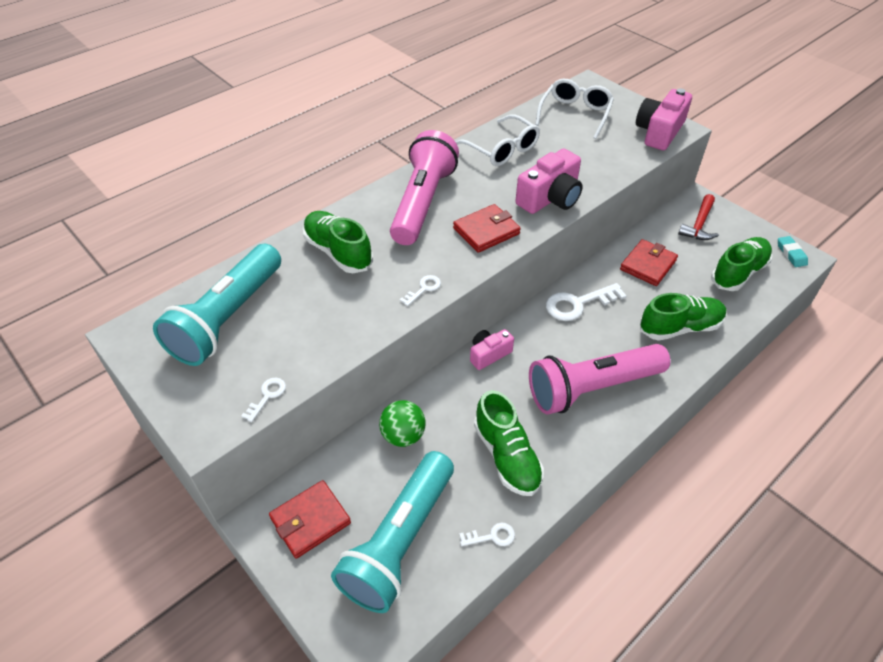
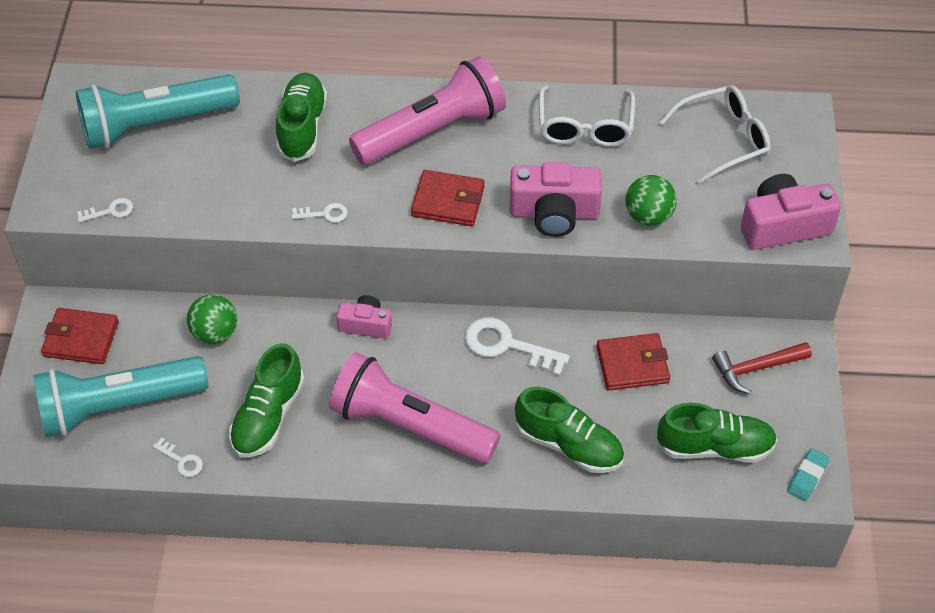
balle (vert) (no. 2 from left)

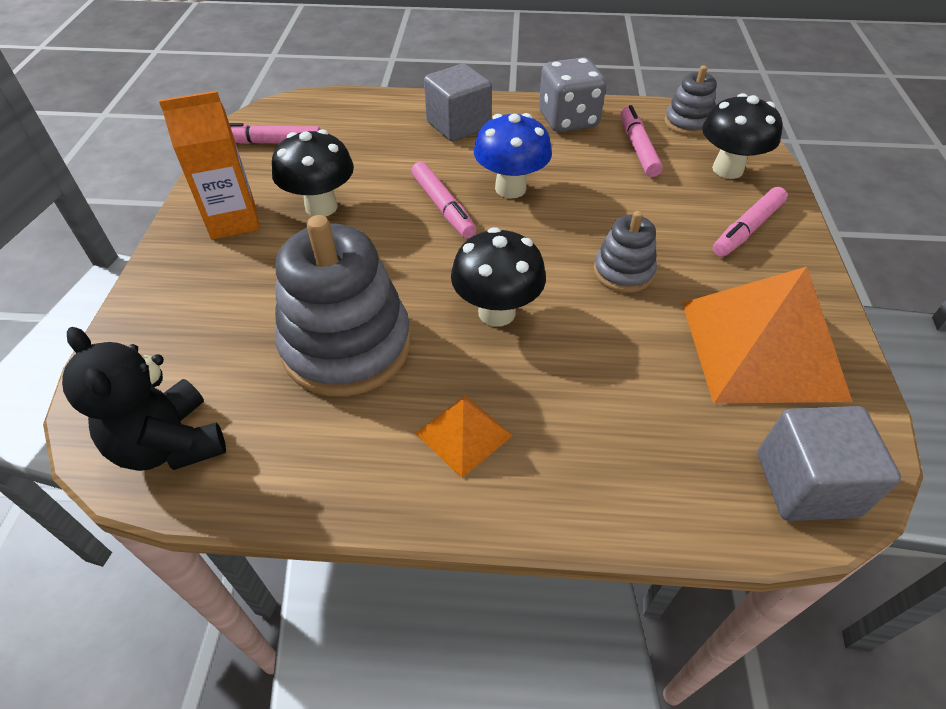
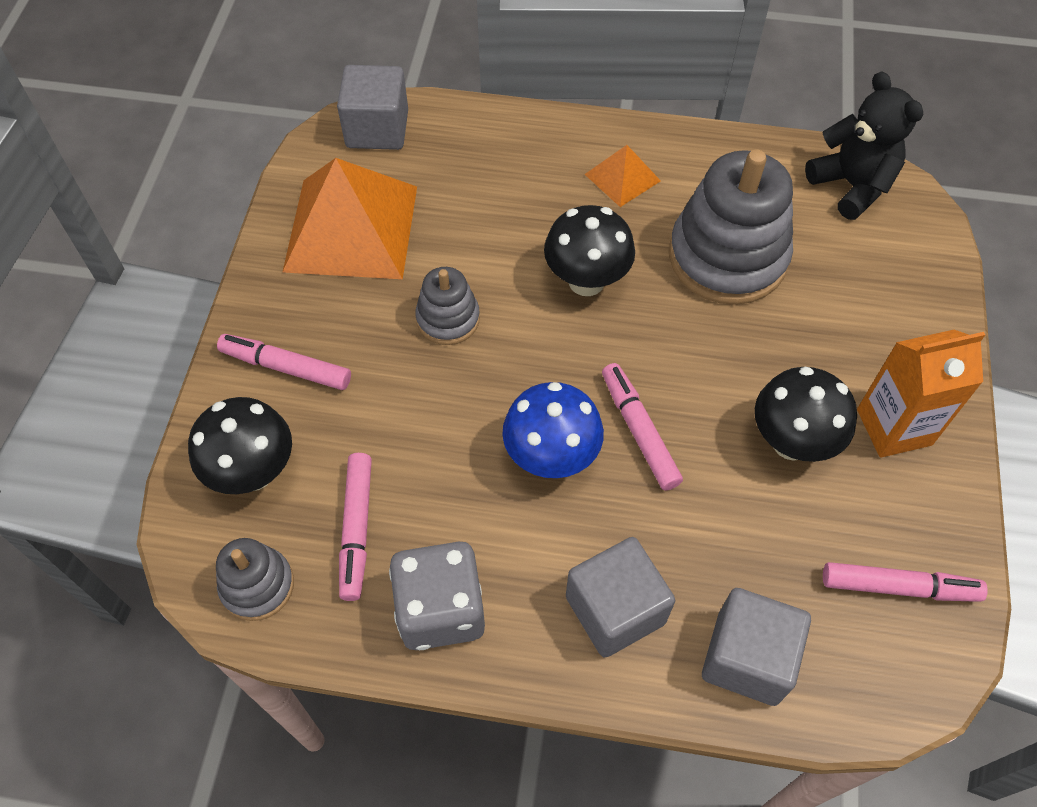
feutre (rose) (no. 1 from left)
cube (gris) (no. 3 from left)

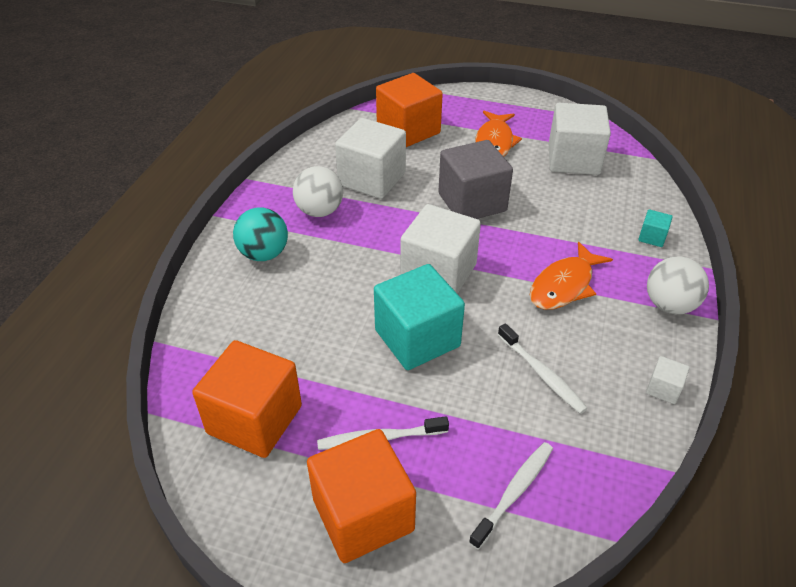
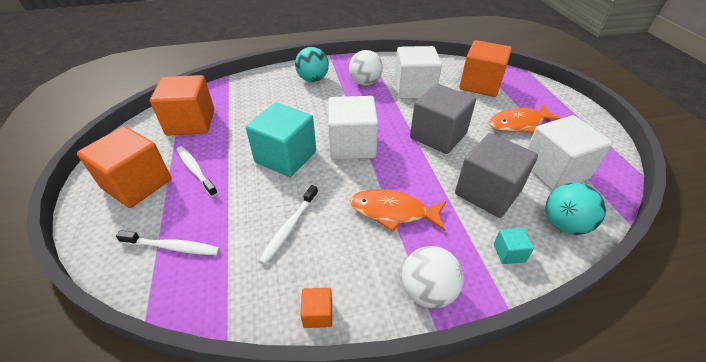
cube (orange) (no. 3 from left)
cube (gris) (no. 2 from left)
balle (turquoise) (no. 2 from left)

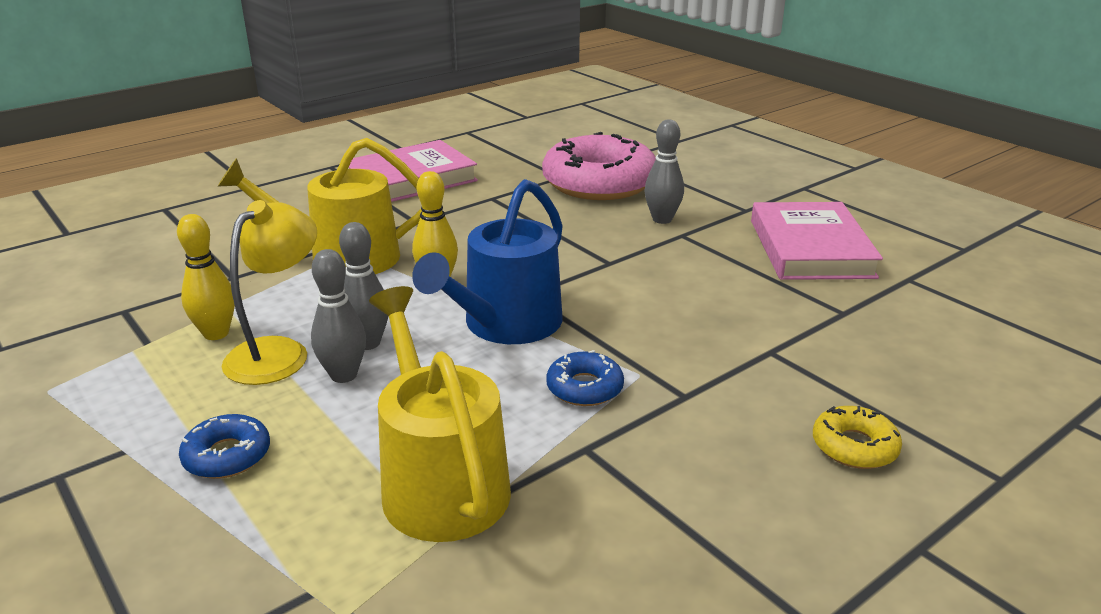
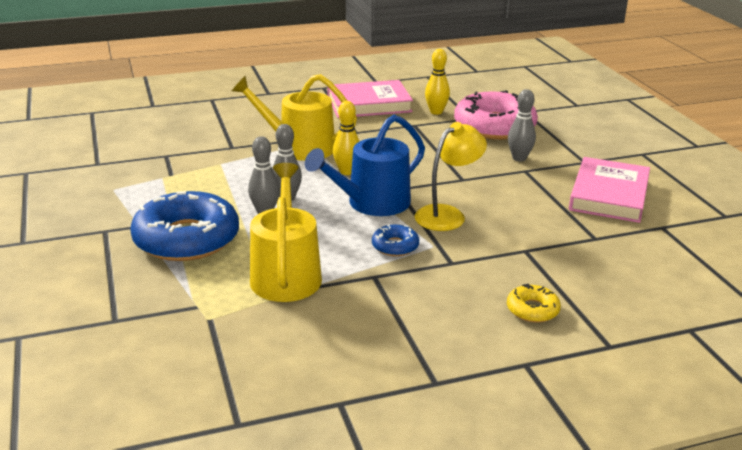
beignet (bleu) (no. 1 from left)
lampe (jaune)
quille (jaune) (no. 2 from left)

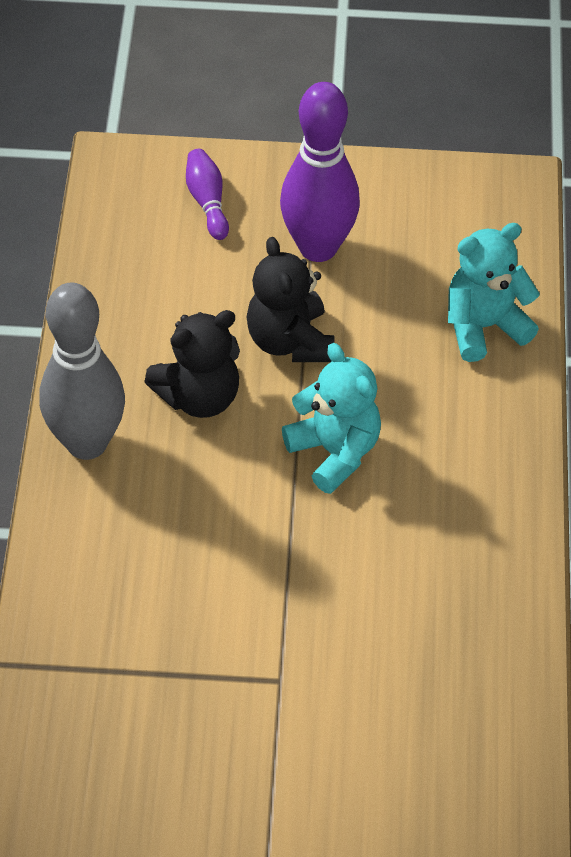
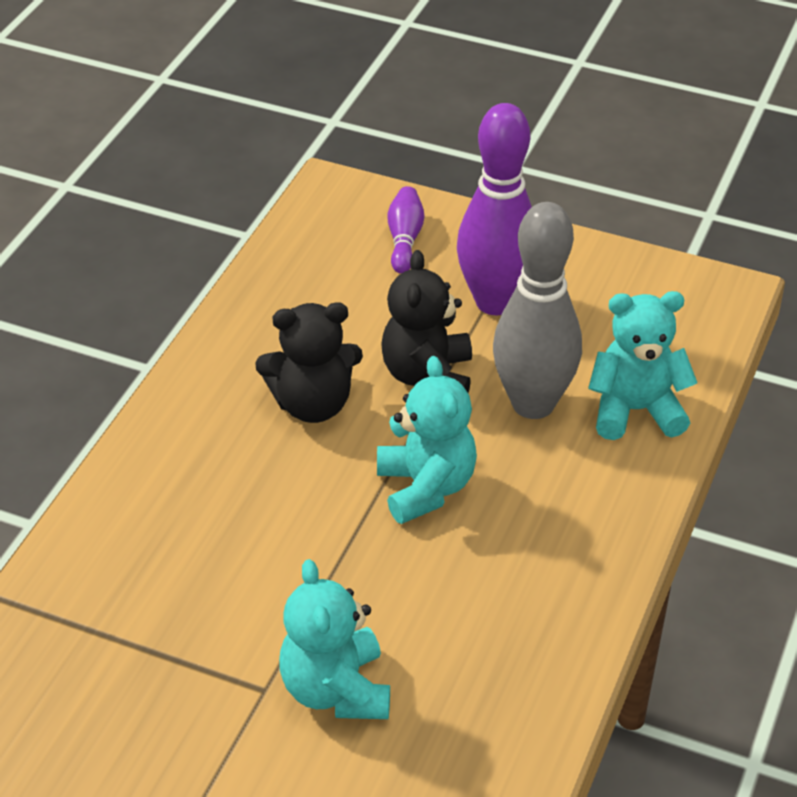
ours en peluche (turquoise) (no. 1 from left)
quille (gris)

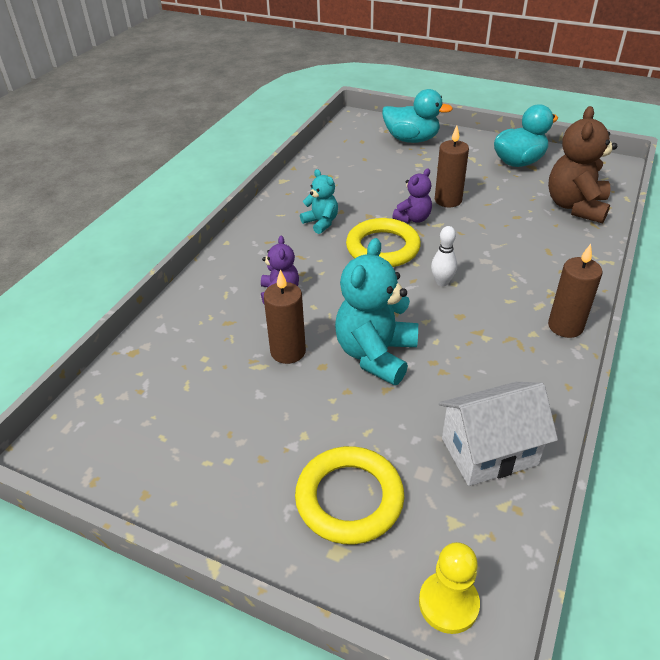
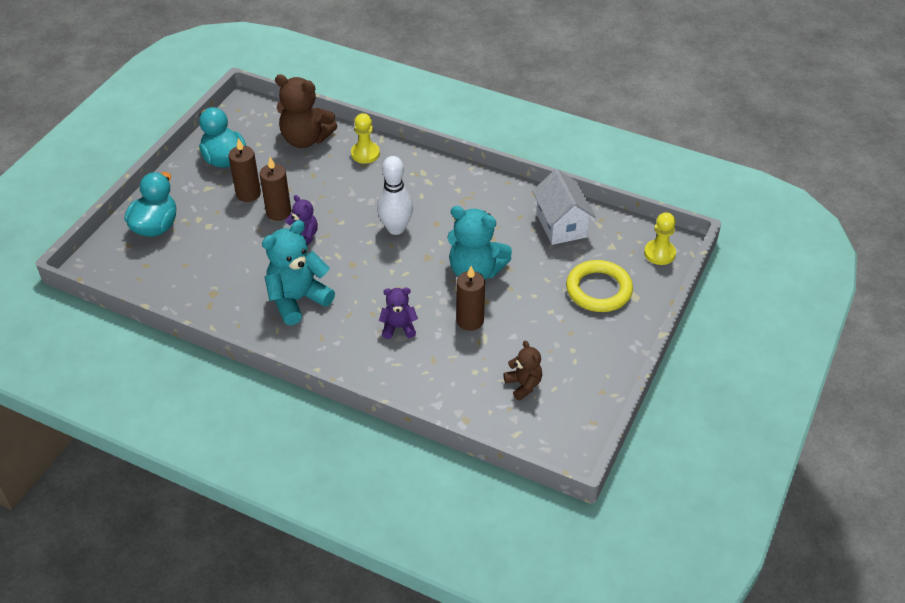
bougie (marron) (no. 1 from left)
ours en peluche (turquoise) (no. 1 from left)
pion (jaune) (no. 1 from left)
quille (blanc)
ours en peluche (marron) (no. 2 from left)
anneau (jaune) (no. 2 from left in the first image)

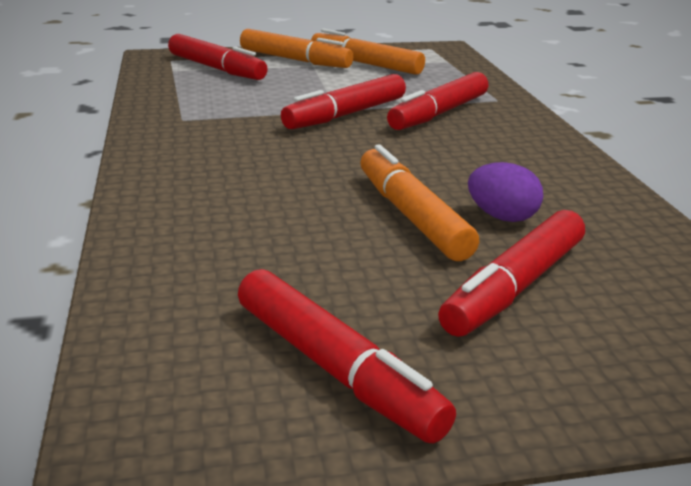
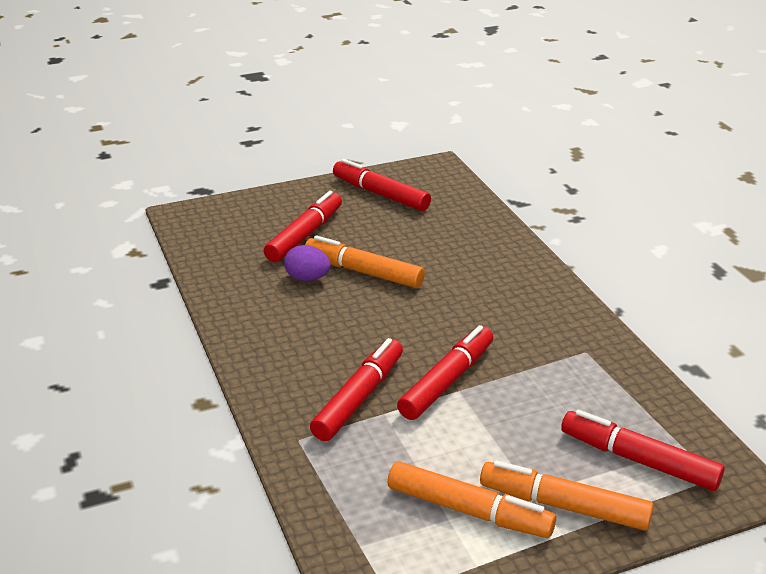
feutre (orange) (no. 1 from left)

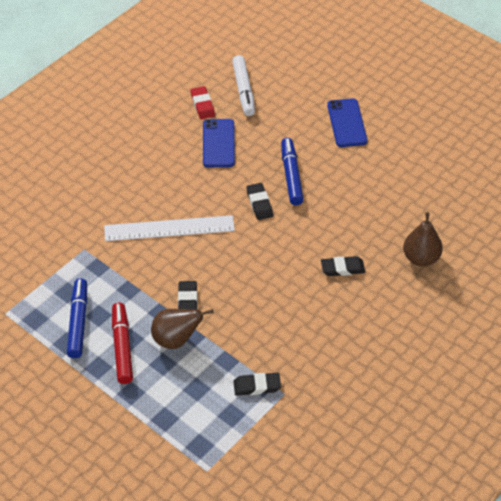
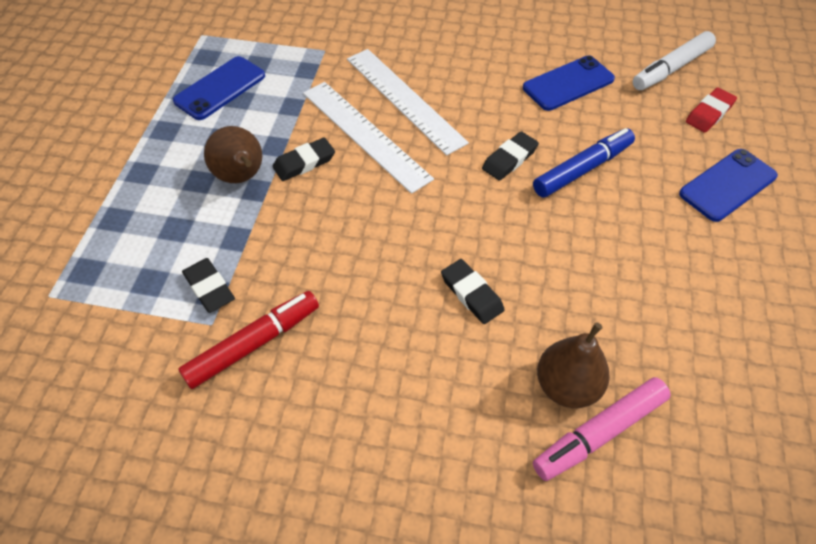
téléphone (bleu) (no. 1 from left)
feutre (rouge)
règle (blanc) (no. 1 from left)
feutre (rose)
gomme (rouge)

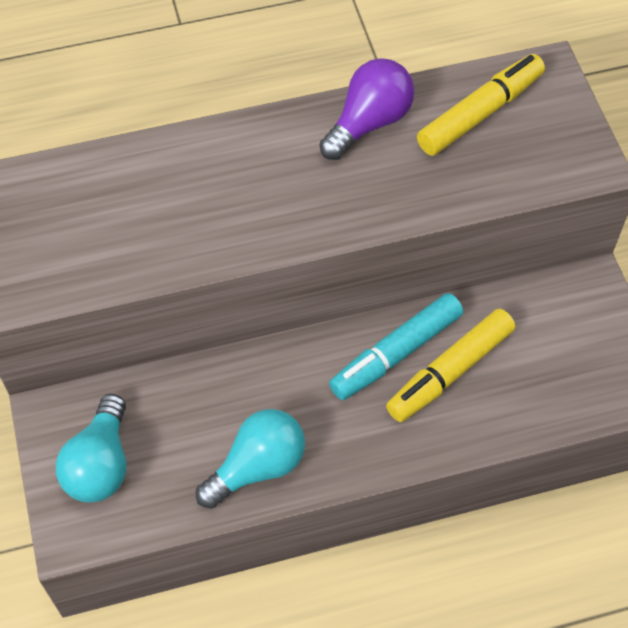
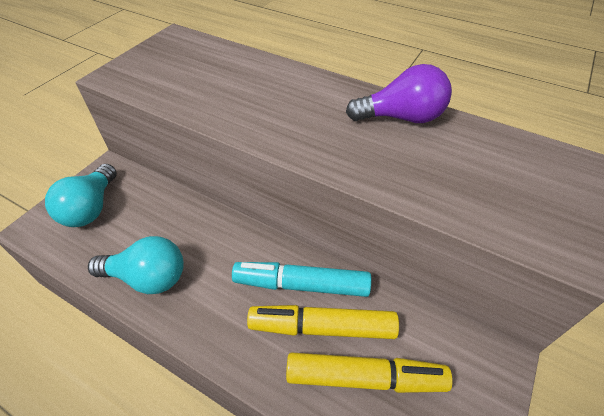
ampoule (turquoise) (no. 1 from left)
feutre (jaune) (no. 2 from left)

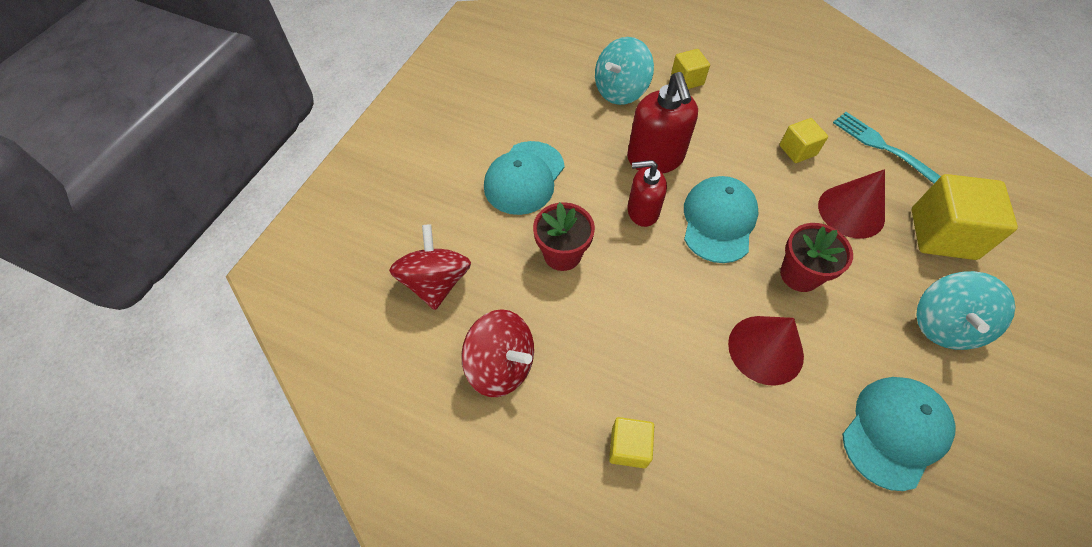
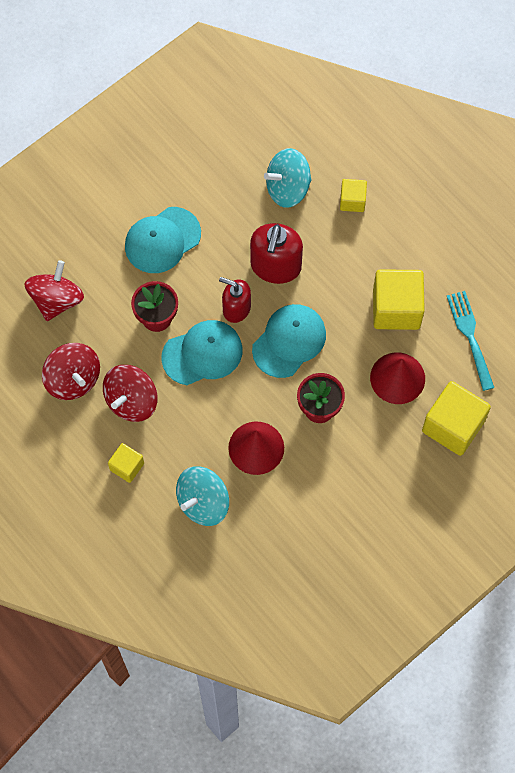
toupie (rouge) (no. 3 from left)
casquette (turquoise) (no. 2 from left)
toupie (turquoise) (no. 1 from left)
cube (jaune) (no. 3 from left)

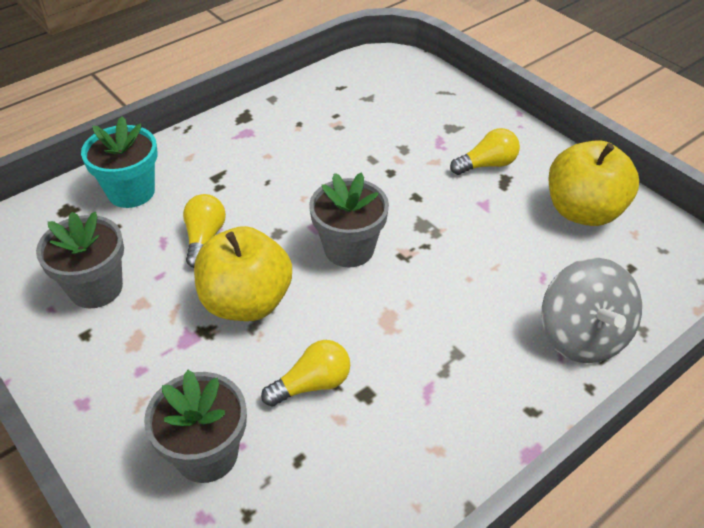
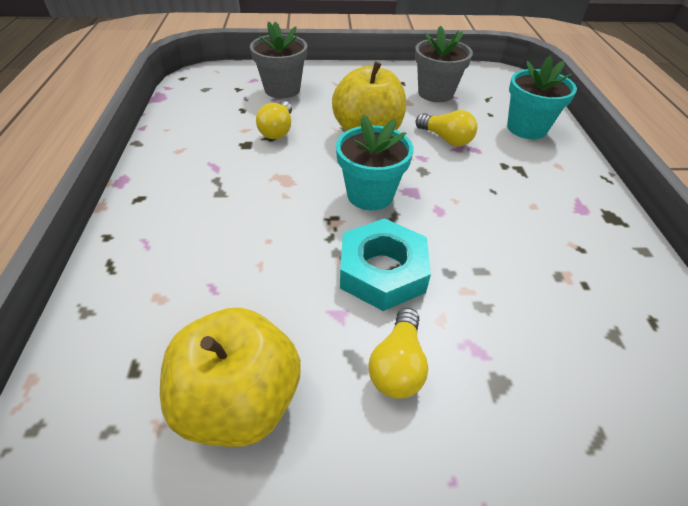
pot de fleurs (turquoise) (no. 1 from left)
écrou (turquoise)
toupie (gris)

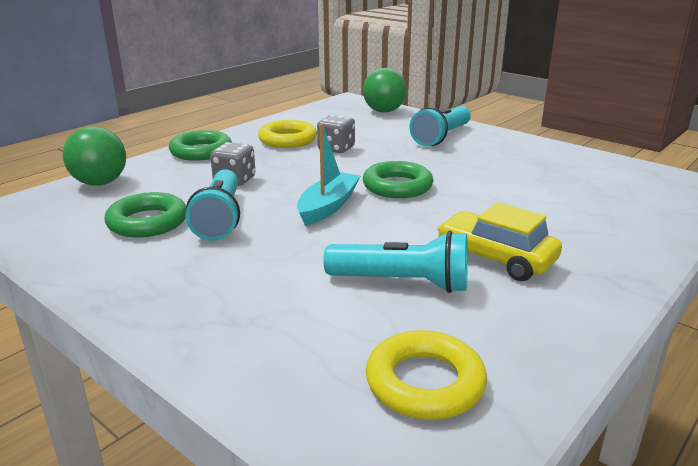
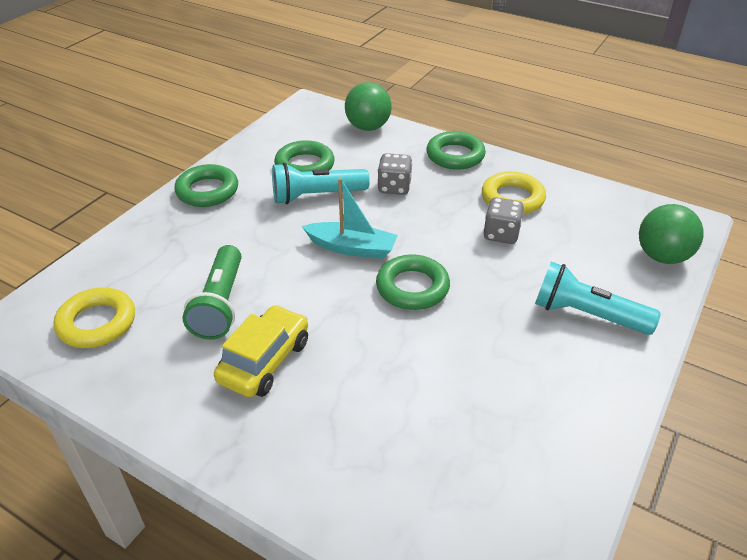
anneau (vert) (no. 1 from left)
lampe de poche (vert)

